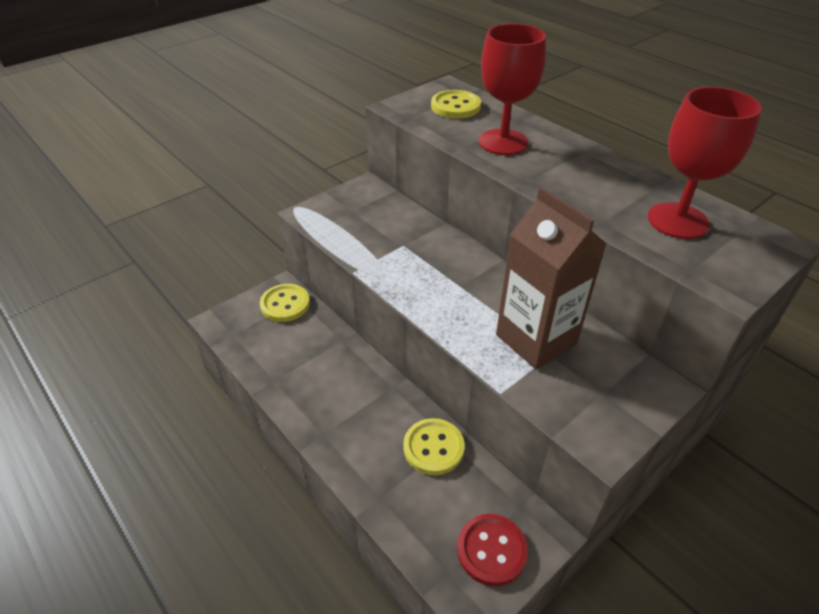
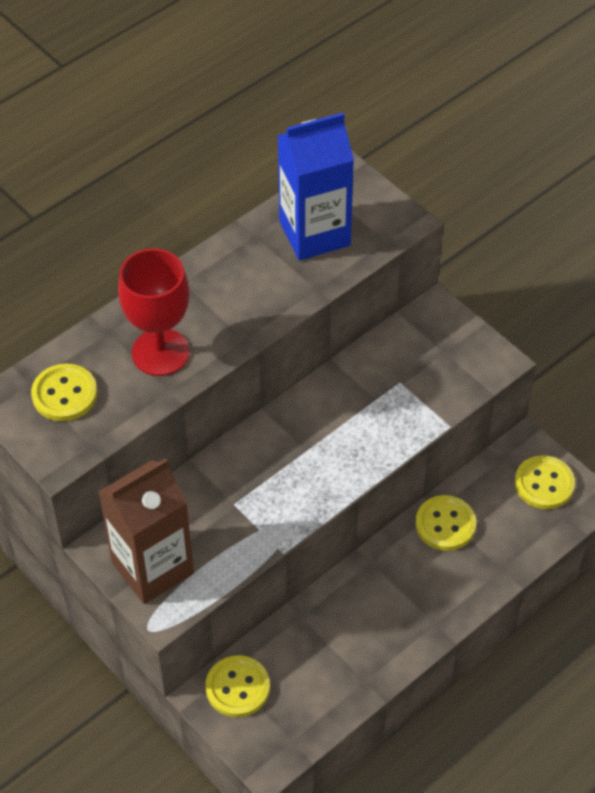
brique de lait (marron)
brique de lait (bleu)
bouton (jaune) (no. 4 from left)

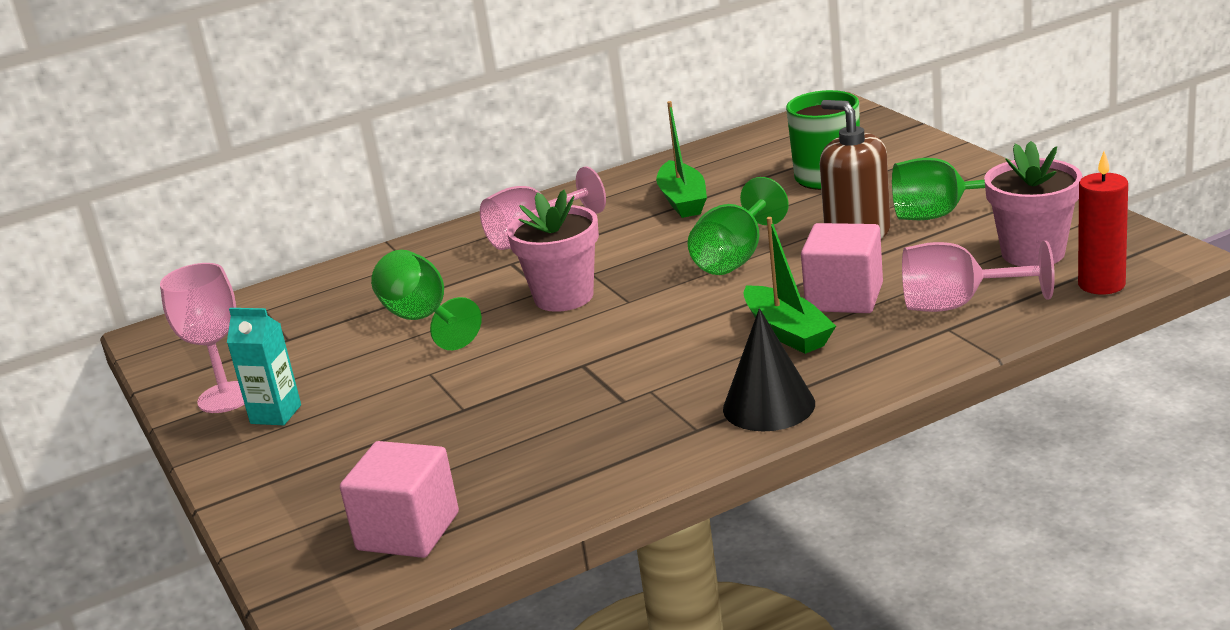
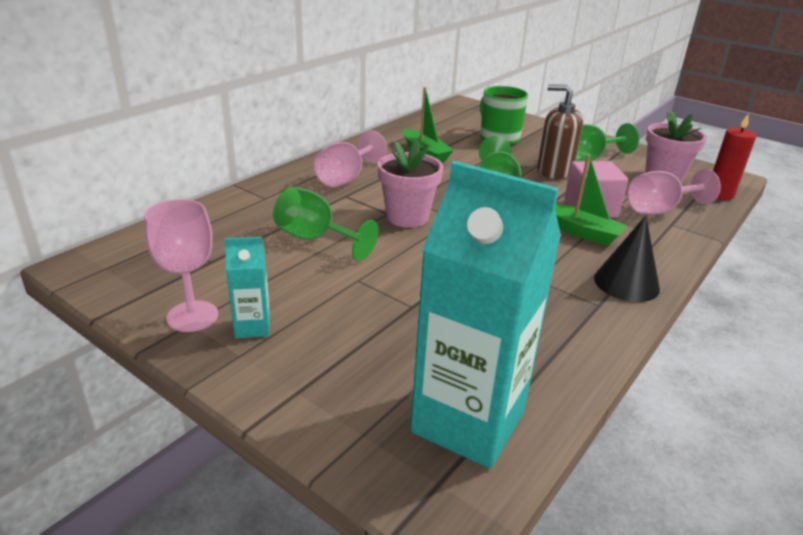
brique de lait (turquoise) (no. 2 from left)

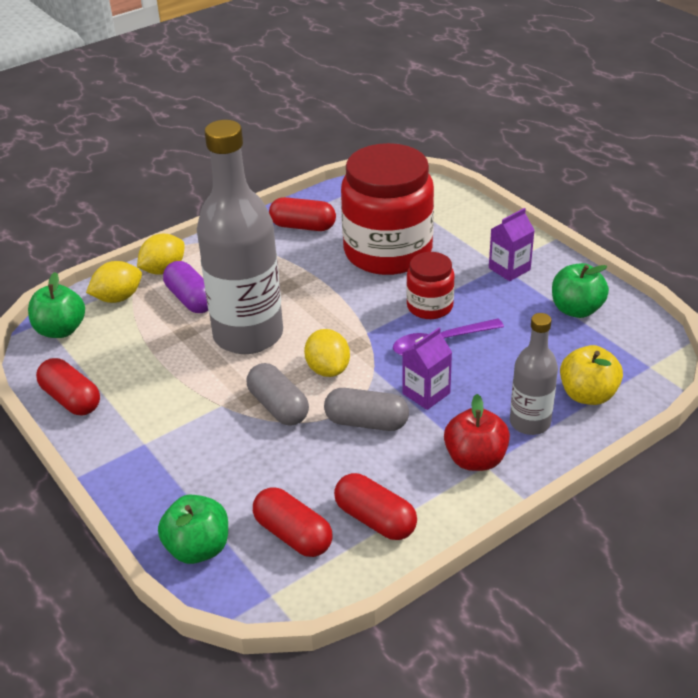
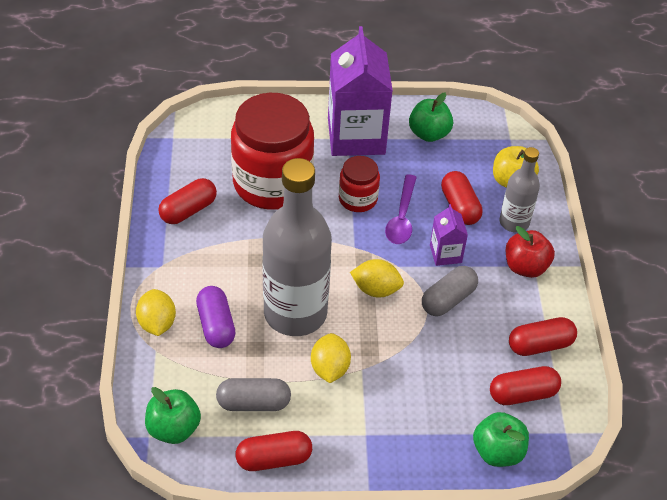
gélule (violet)
gélule (gris) (no. 1 from left)
citron (jaune) (no. 2 from left)
brique de lait (violet) (no. 1 from left)
gélule (rouge) (no. 3 from left)

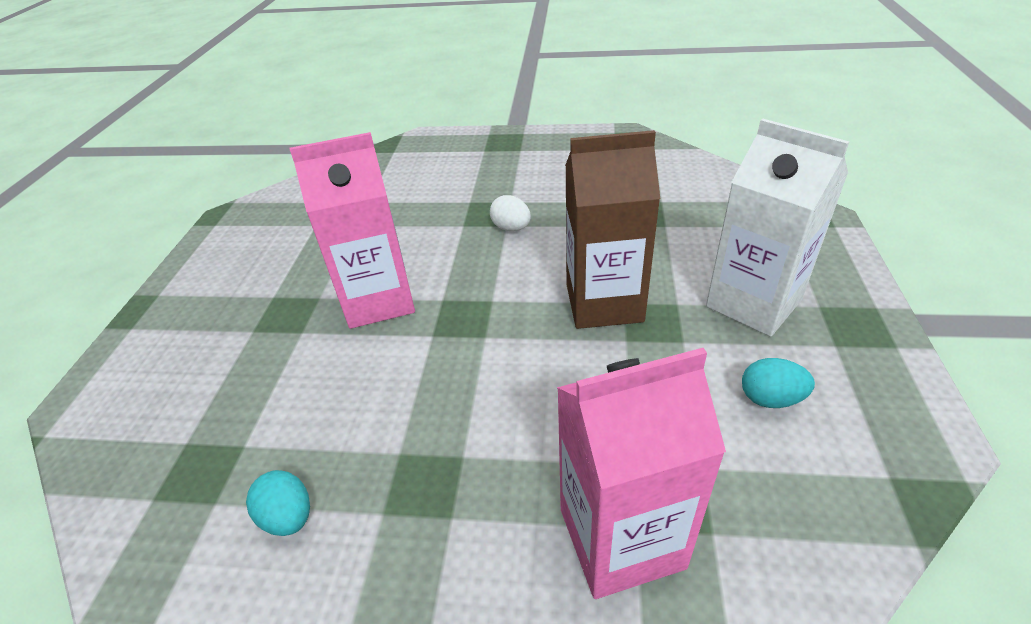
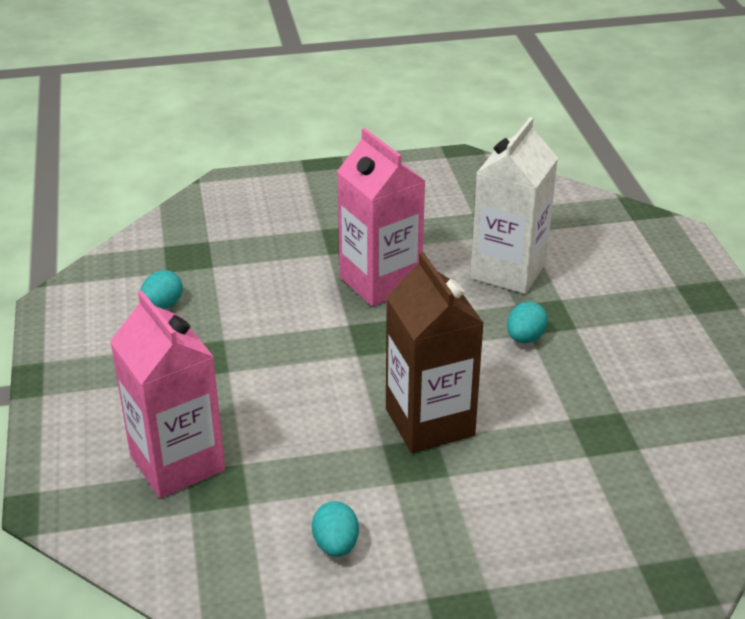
brique de lait (blanc)
œuf (turquoise) (no. 3 from left)

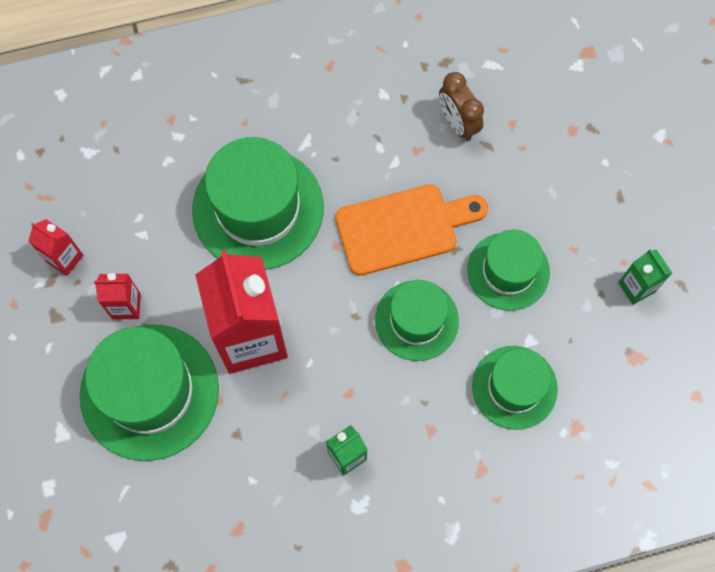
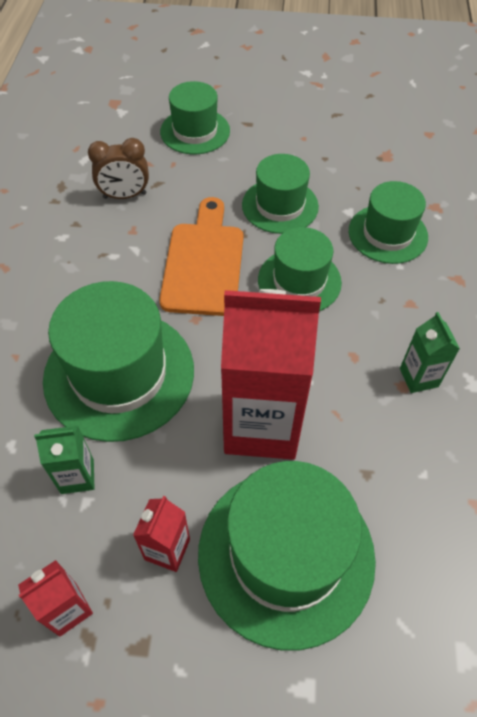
brique de lait (vert) (no. 1 from left)
chapeau (vert) (no. 2 from left)

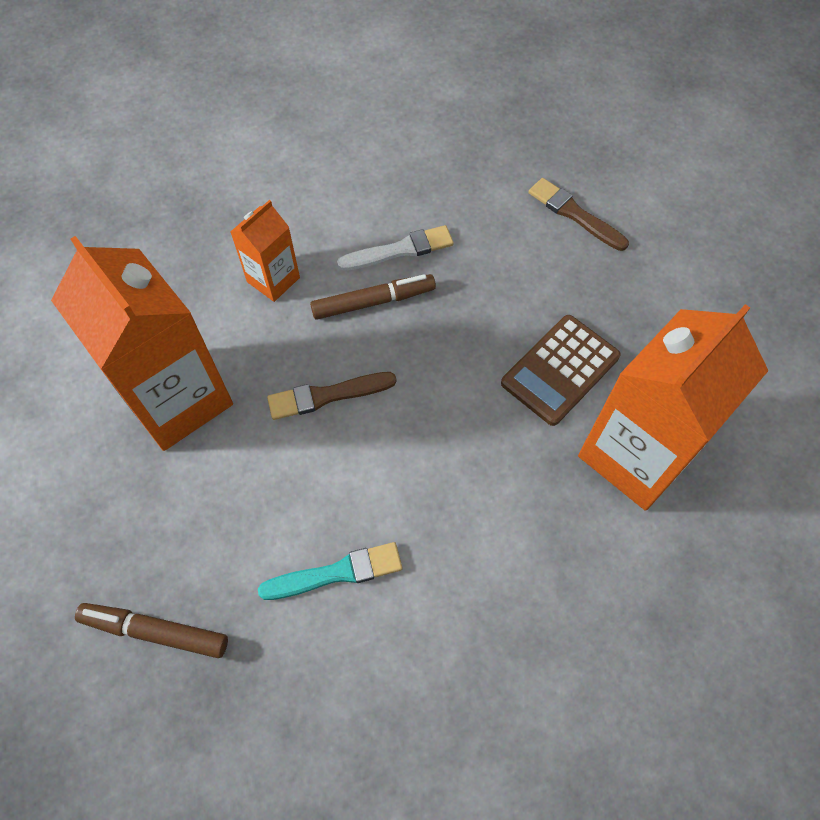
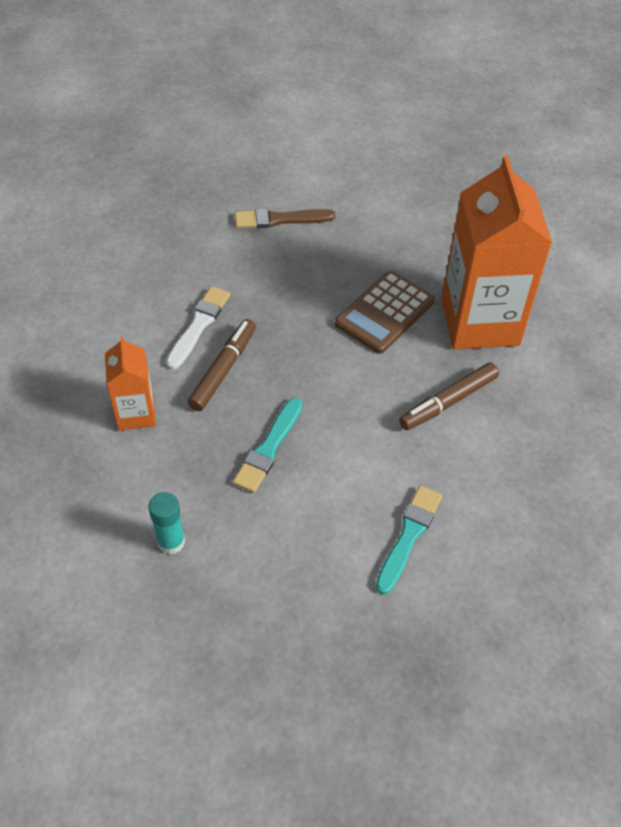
bâton de colle (turquoise)
pinceau (turquoise) (no. 1 from left)
calculatrice (marron)
feutre (marron) (no. 2 from left)

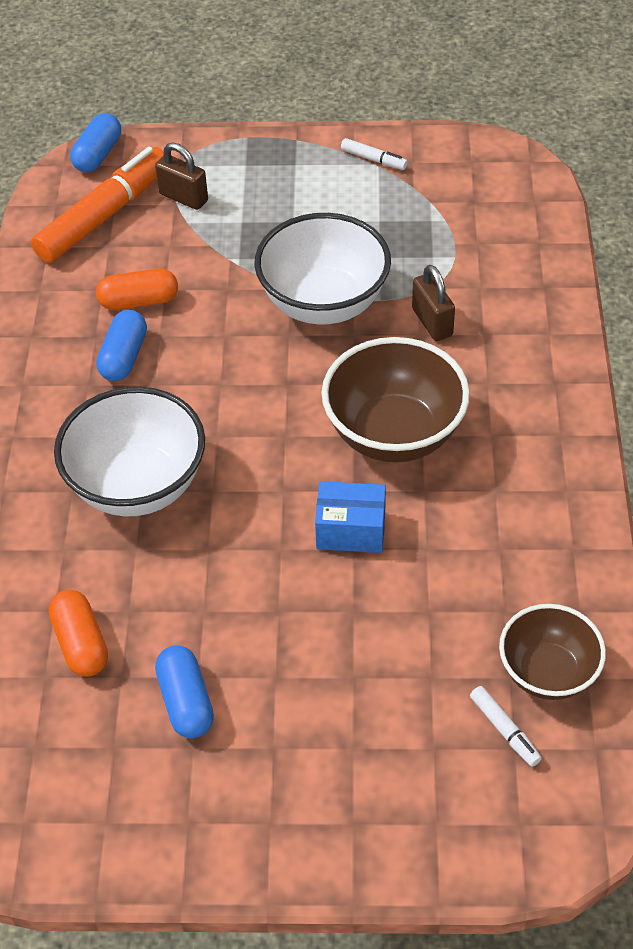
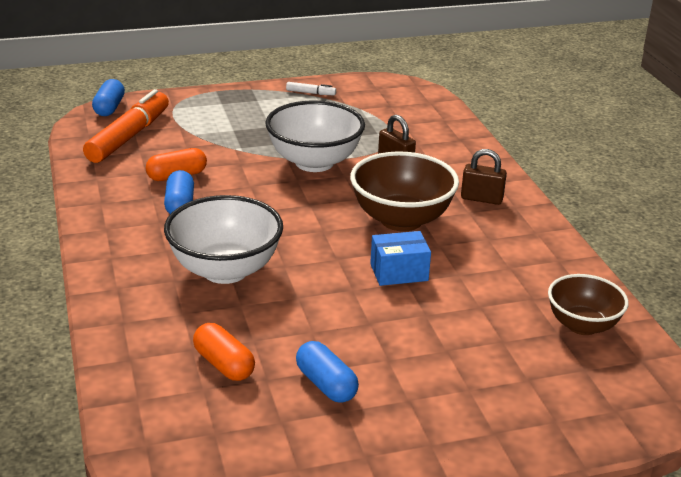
cadenas (marron) (no. 2 from left)
feutre (blanc) (no. 2 from left in the first image)

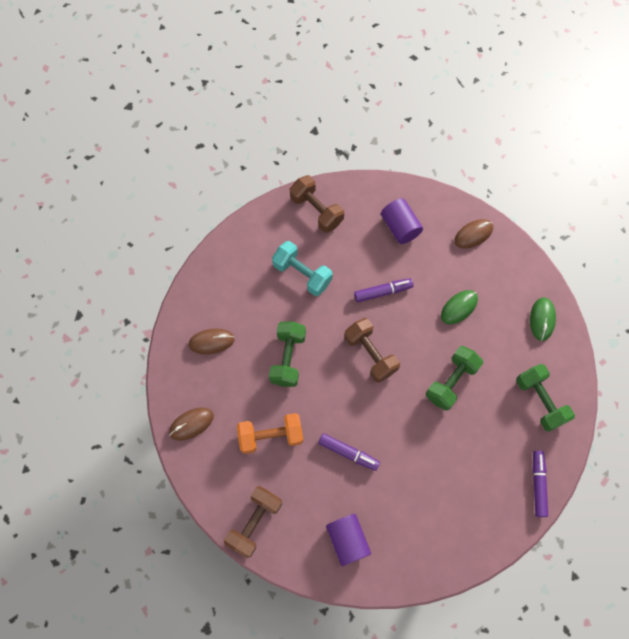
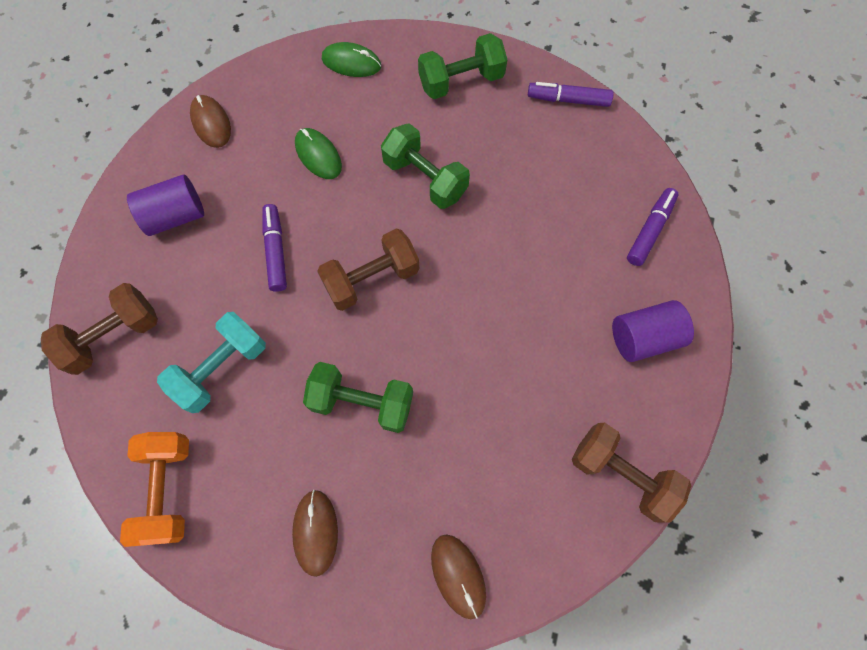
haltère (orange)
feutre (violet) (no. 3 from left)

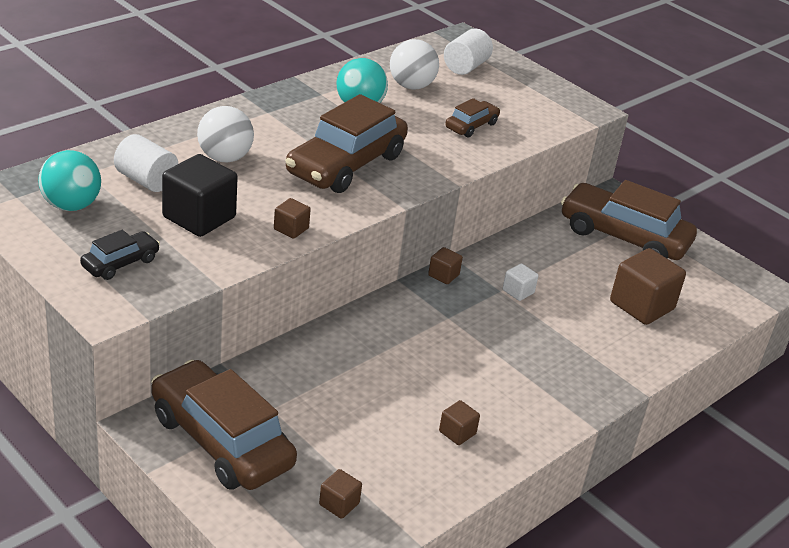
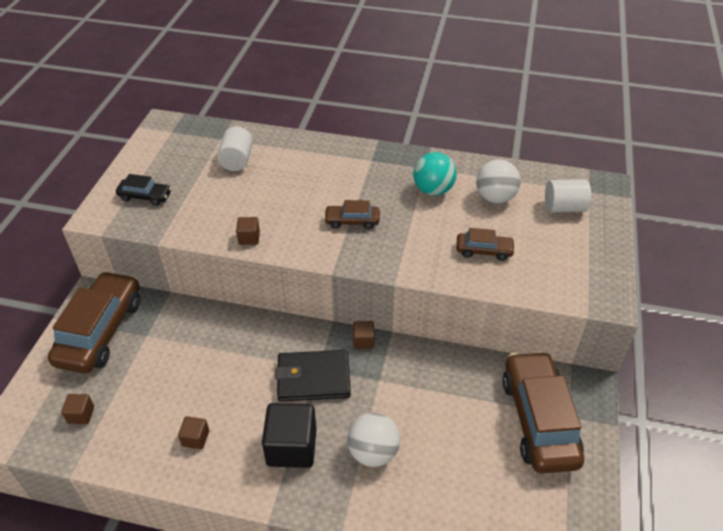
cube (noir)
portefeuille (noir)
voiture (marron) (no. 2 from left)
balle (blanc) (no. 1 from left)
balle (turquoise) (no. 1 from left in the first image)
cube (blanc)
cube (marron) (no. 5 from left in the first image)

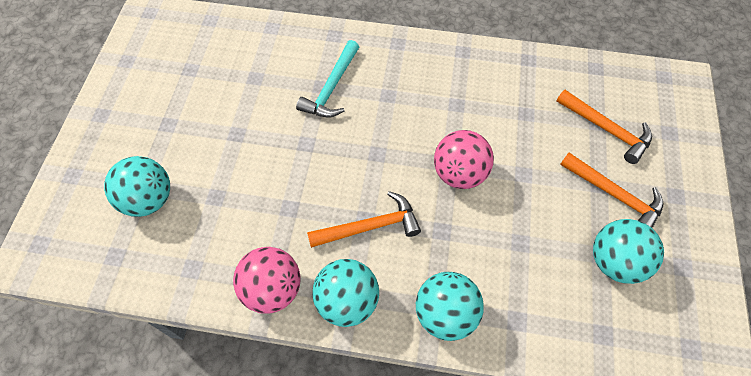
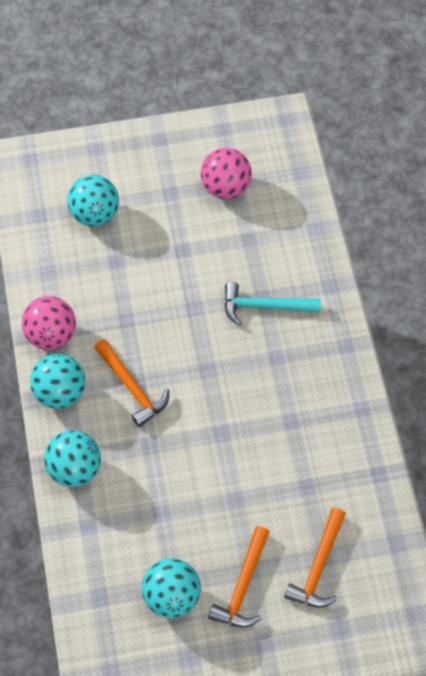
balle (rose) (no. 2 from left)

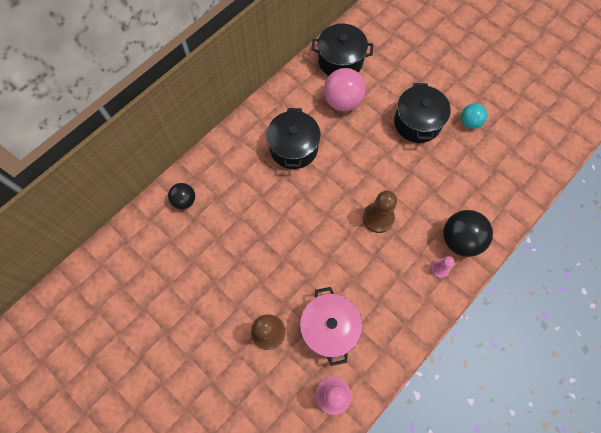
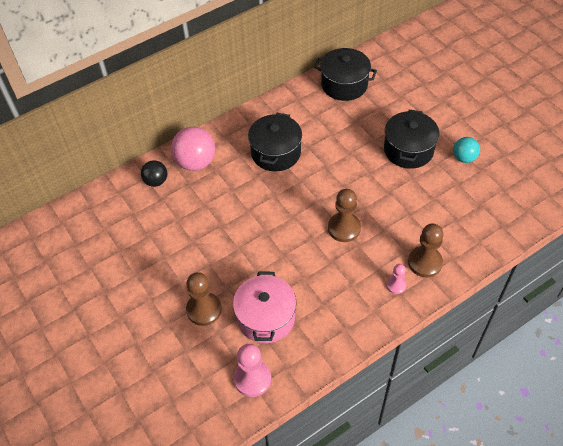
balle (rose)
pion (marron) (no. 3 from left)

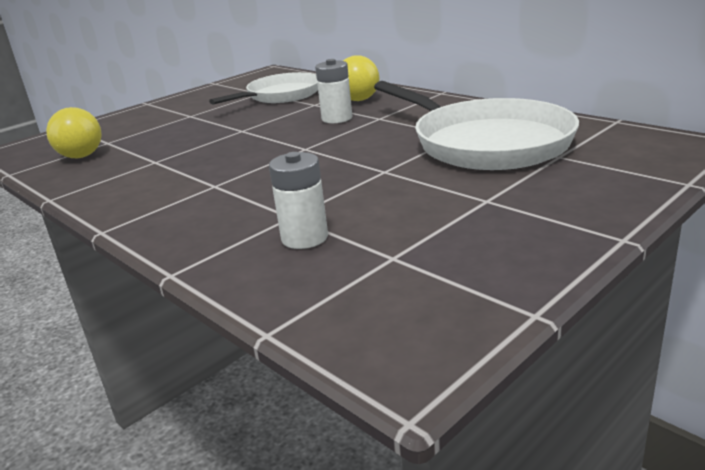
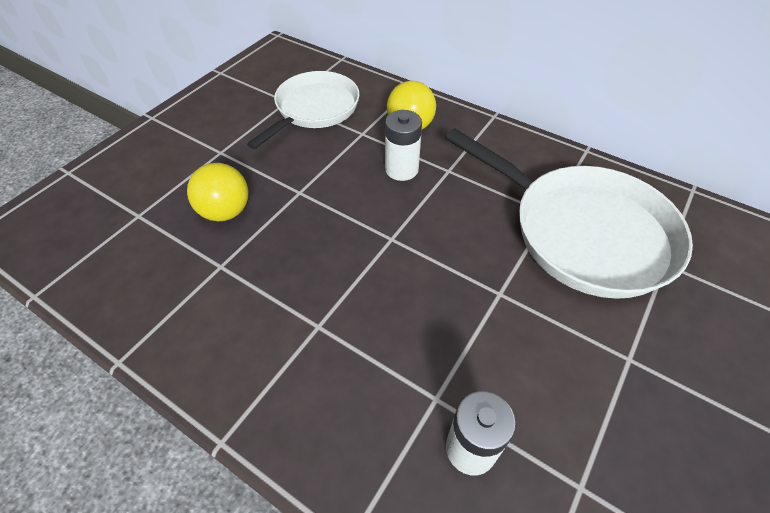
balle (jaune) (no. 1 from left)

